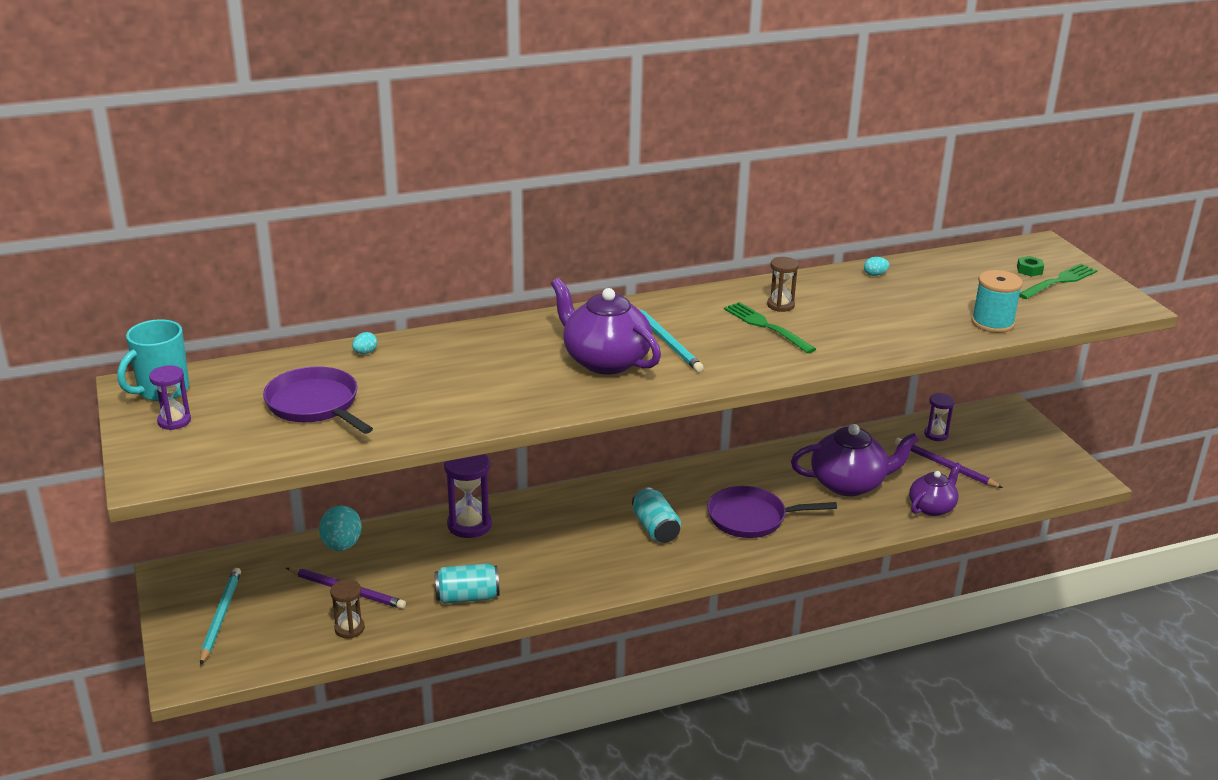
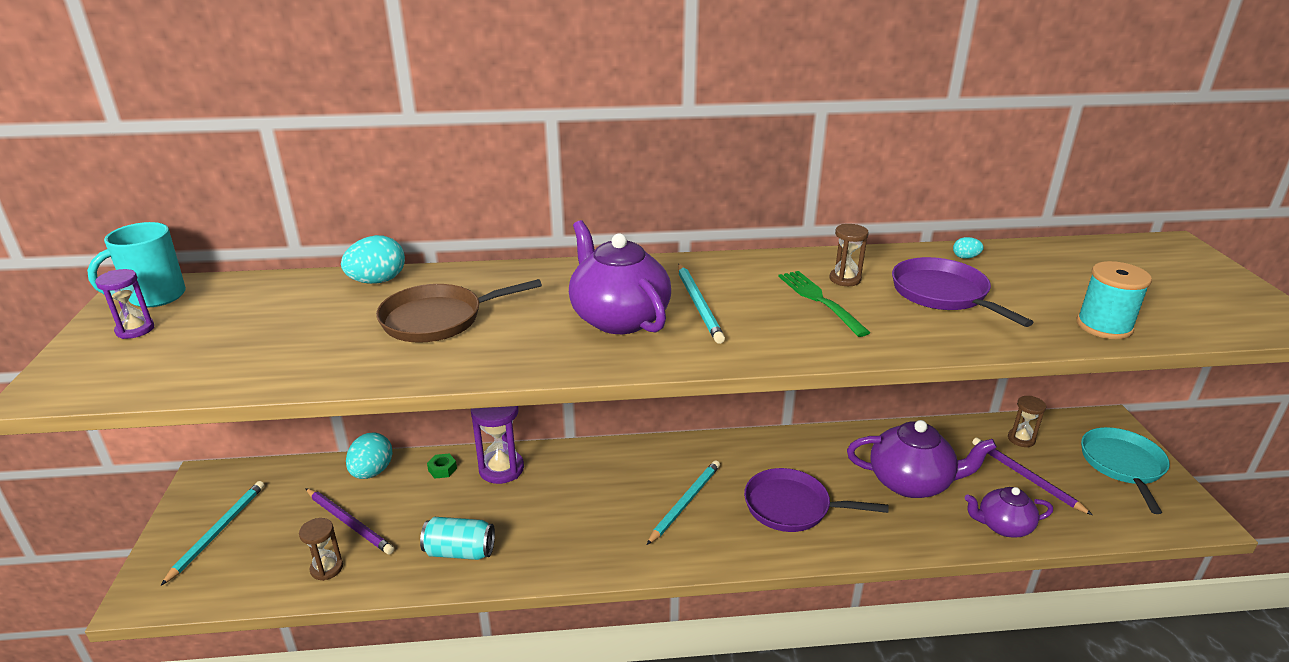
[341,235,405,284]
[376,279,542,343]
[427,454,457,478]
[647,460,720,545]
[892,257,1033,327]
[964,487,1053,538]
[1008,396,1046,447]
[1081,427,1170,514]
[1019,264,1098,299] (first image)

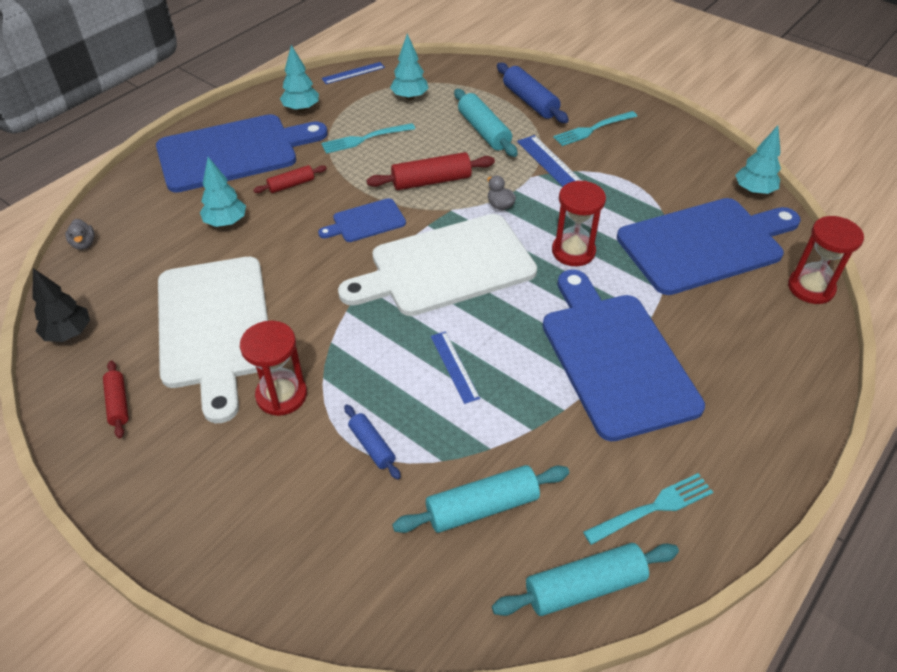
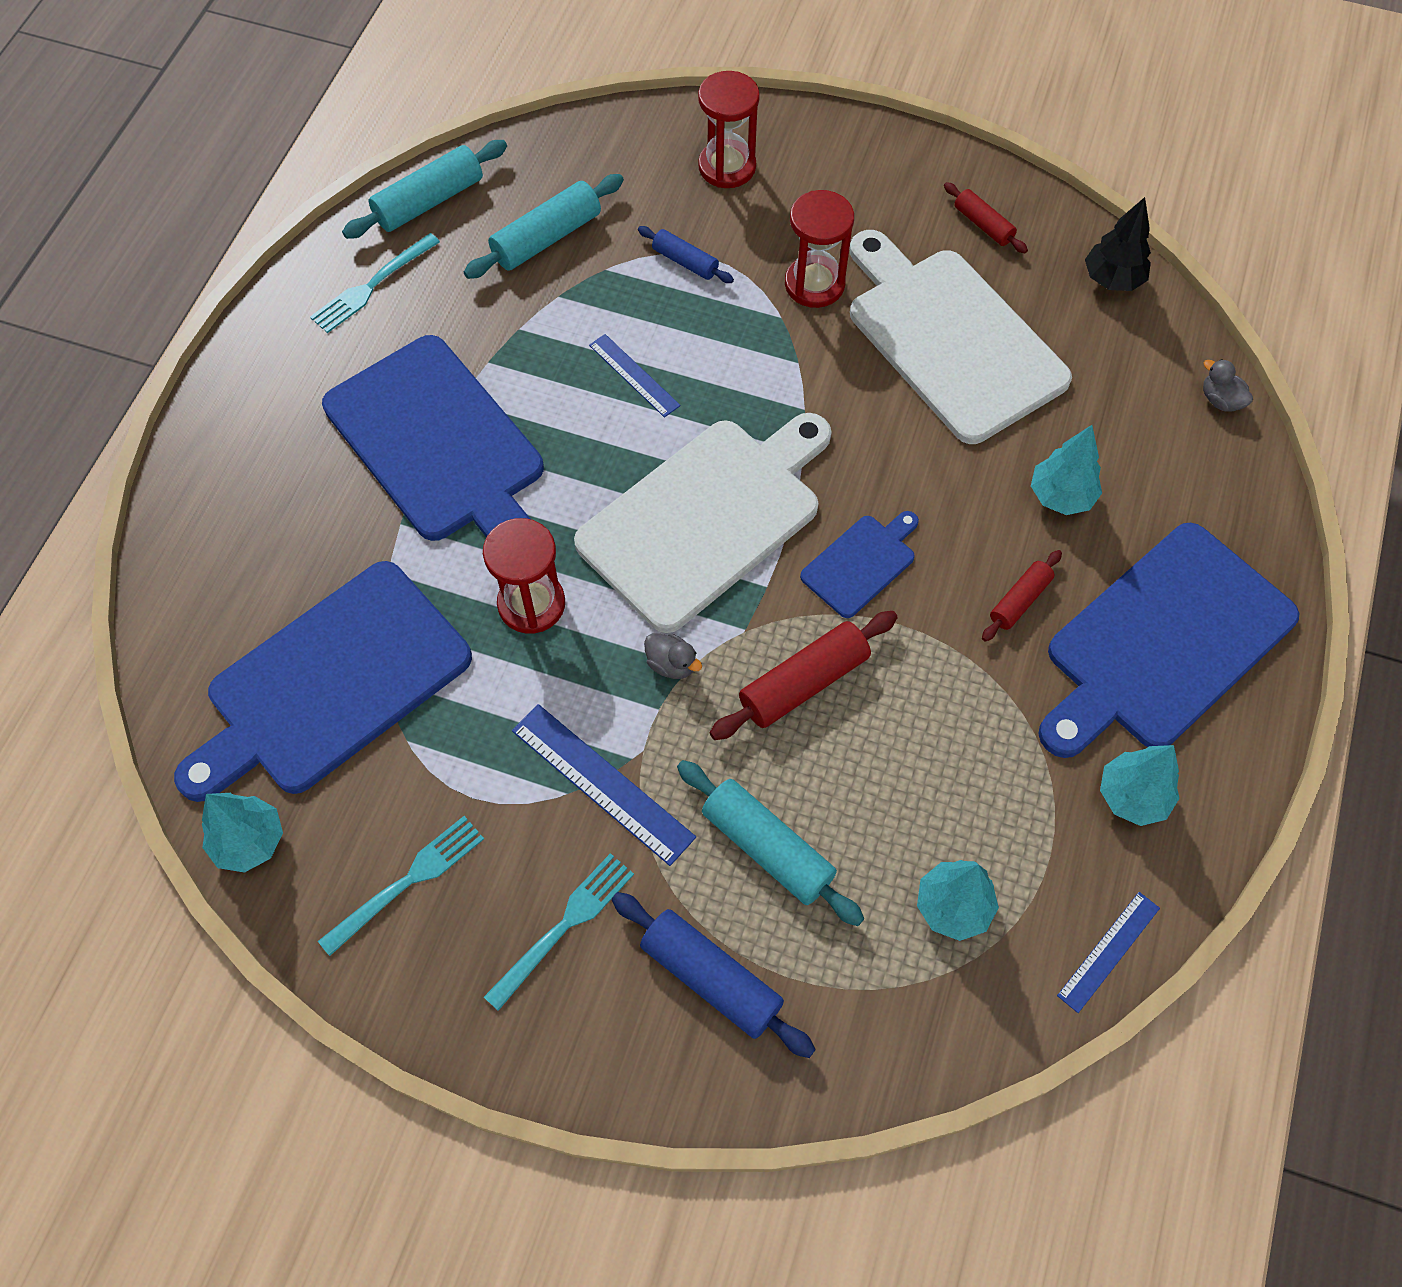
[318,816,484,956]
[698,71,760,188]

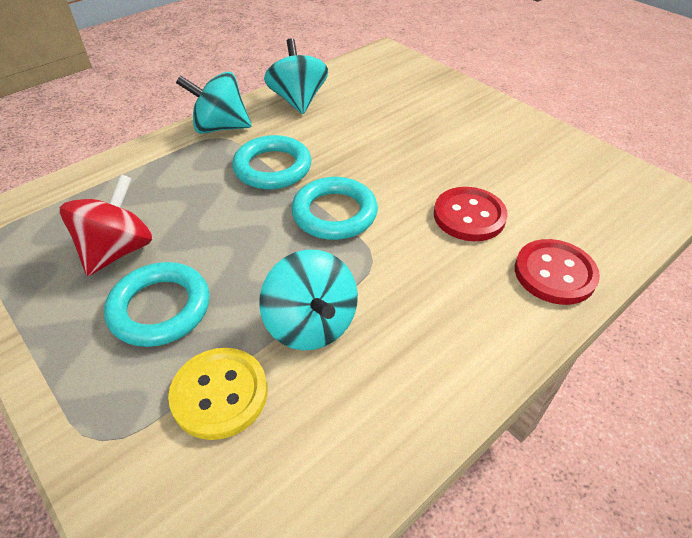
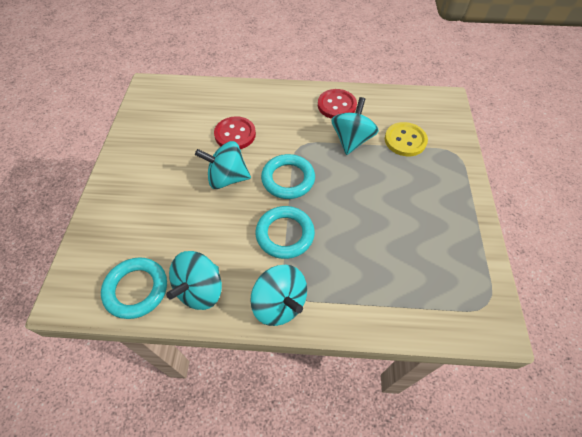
[101,257,167,319]
[195,141,251,189]
[318,89,357,119]
[60,174,153,276] (first image)

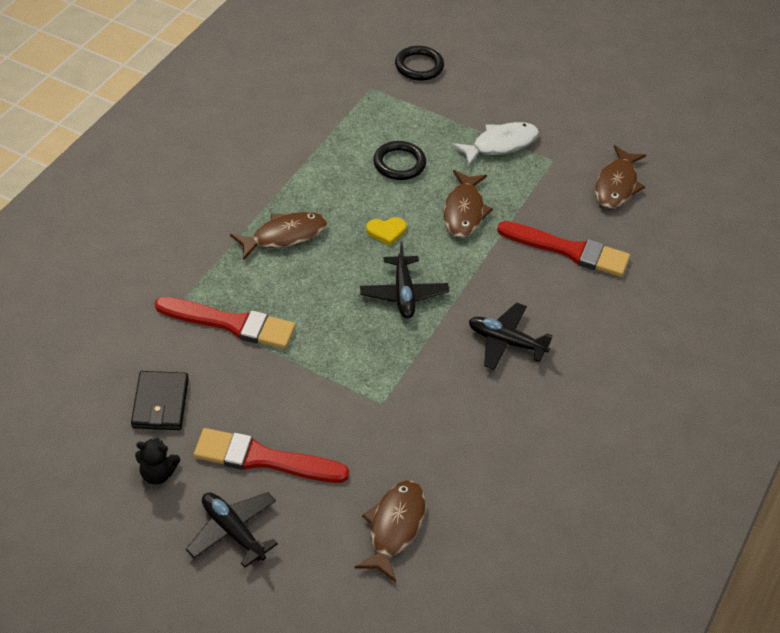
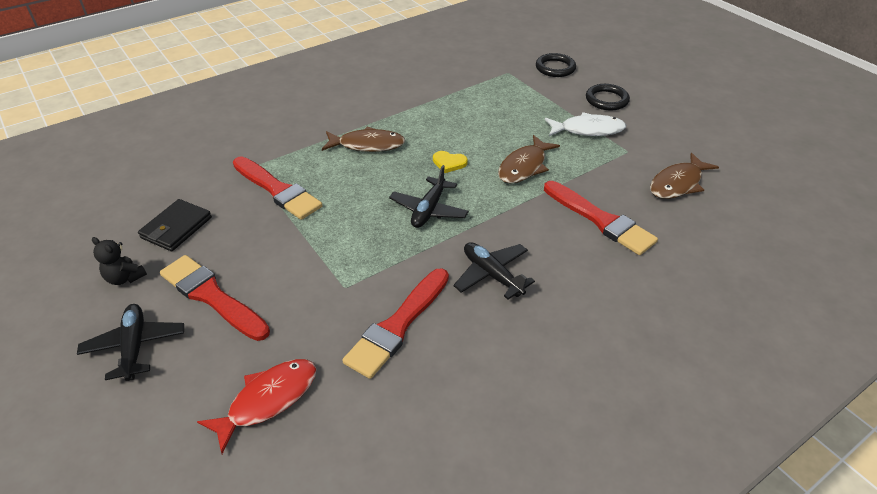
[197,359,316,454]
[342,268,449,379]
[586,84,630,110]

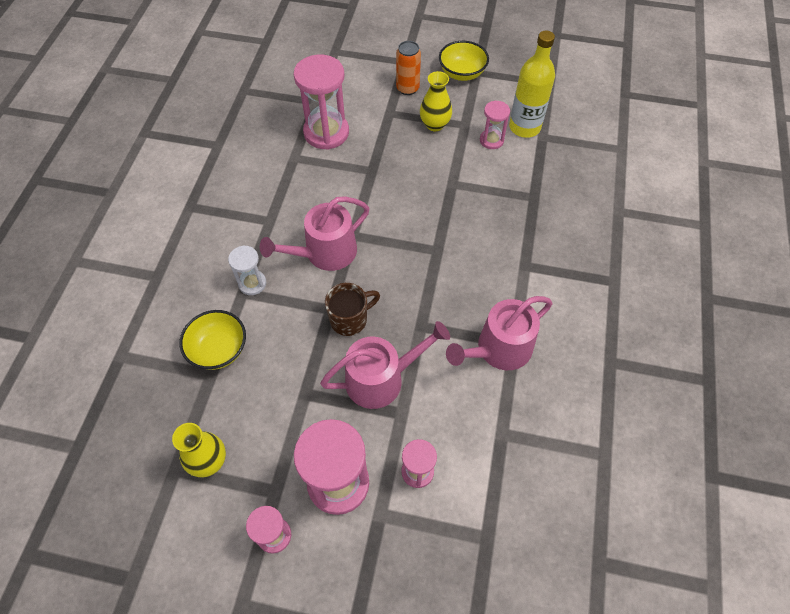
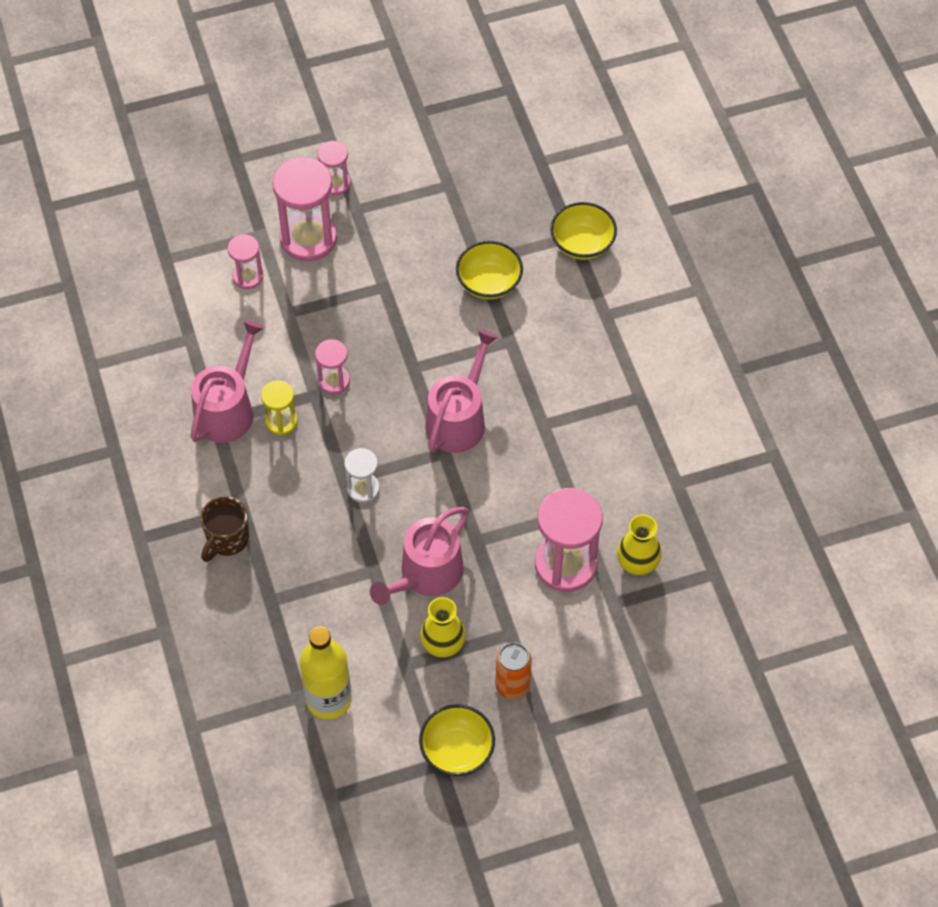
[200,496,249,562]
[261,380,298,435]
[315,339,350,394]
[344,448,380,503]
[370,507,469,605]
[550,202,617,260]
[617,515,662,575]

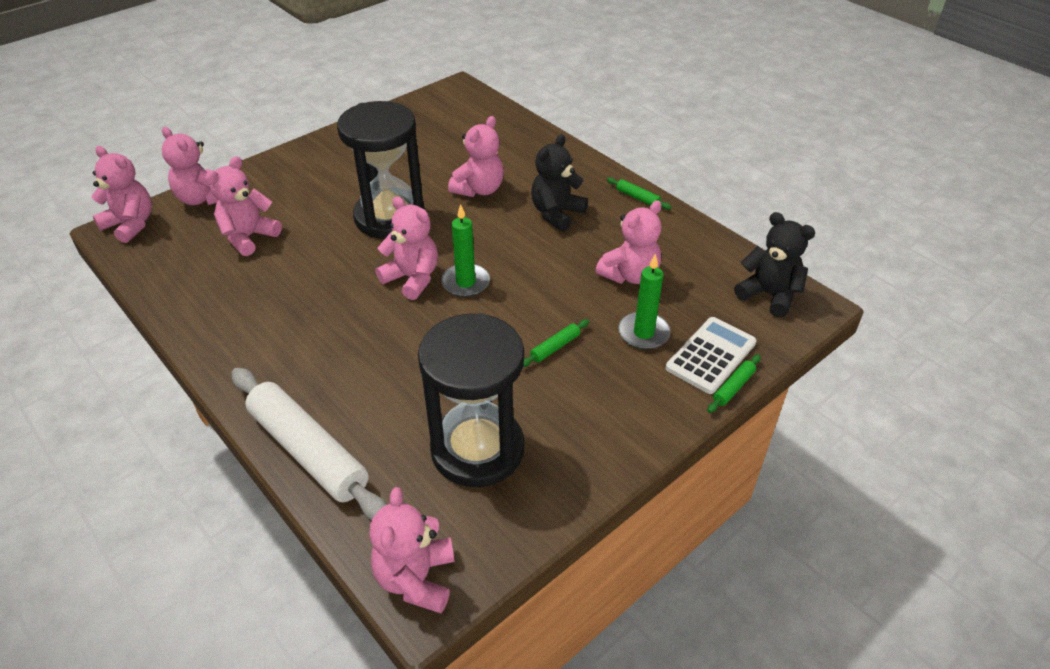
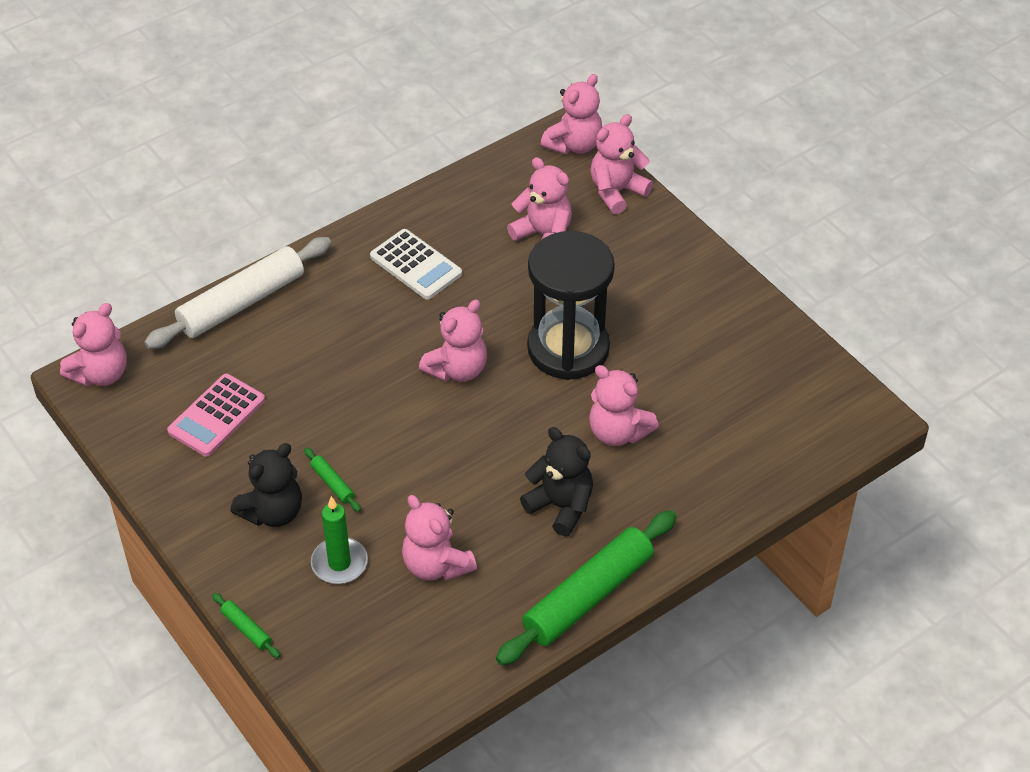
[60,303,127,386]
[167,374,265,457]
[230,443,302,527]
[370,229,462,300]
[496,510,677,665]
[441,204,490,297] (first image)

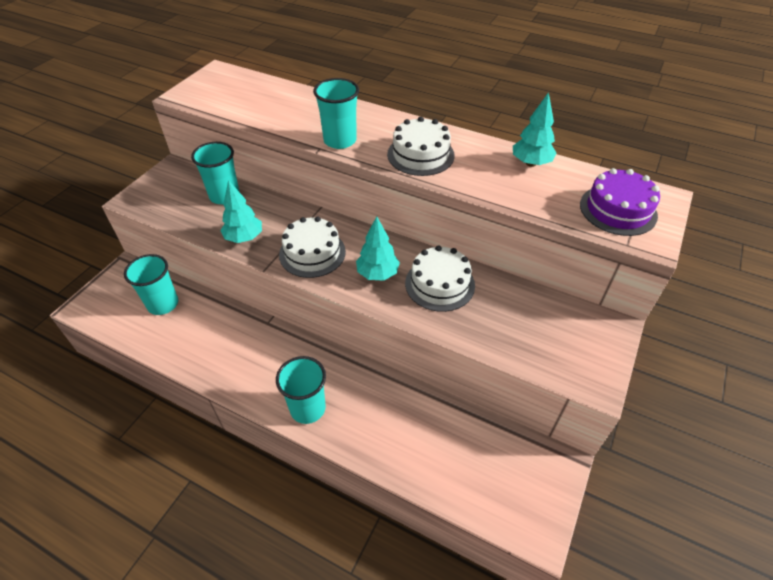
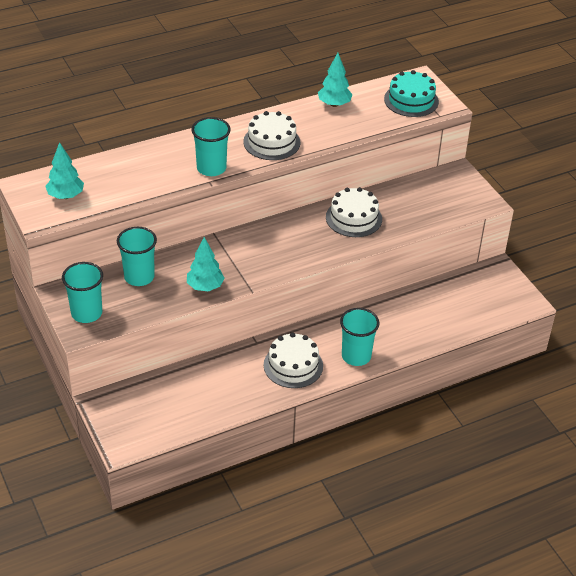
[45,142,84,199]
[62,262,103,323]
[264,333,323,388]
[384,70,439,117]

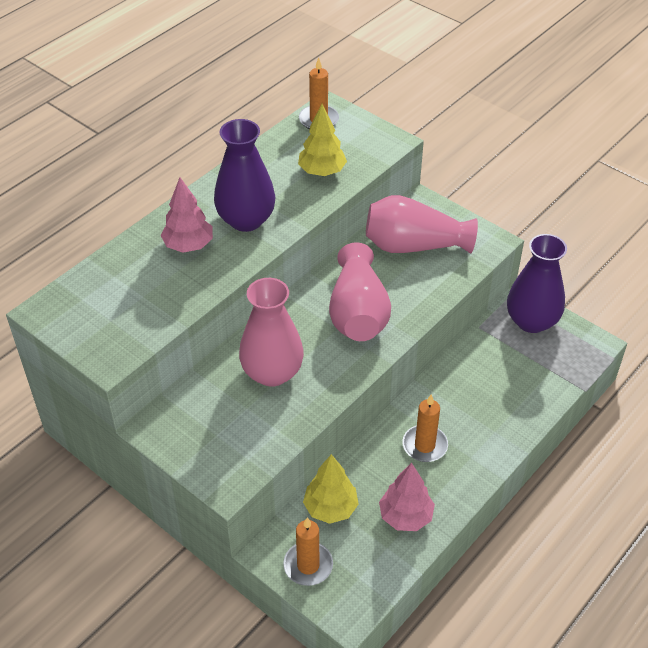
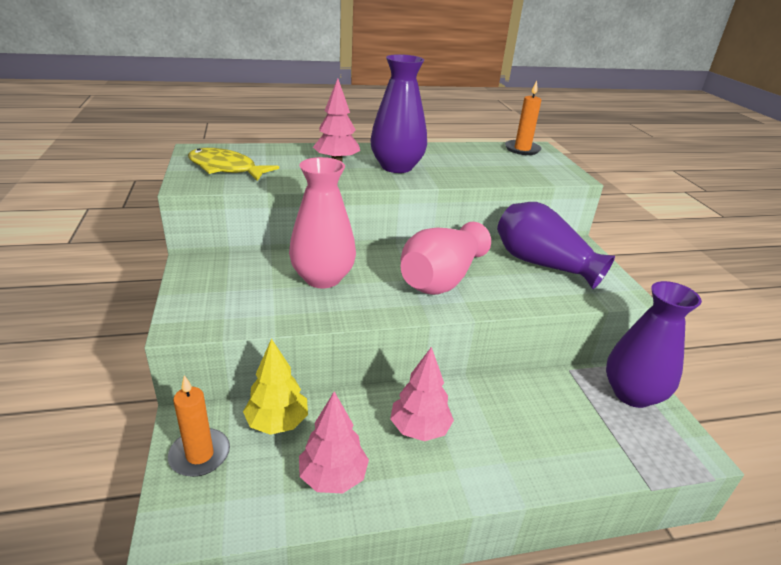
[188,148,279,181]
[390,347,454,441]
[497,202,615,289]
[298,104,347,176] (first image)

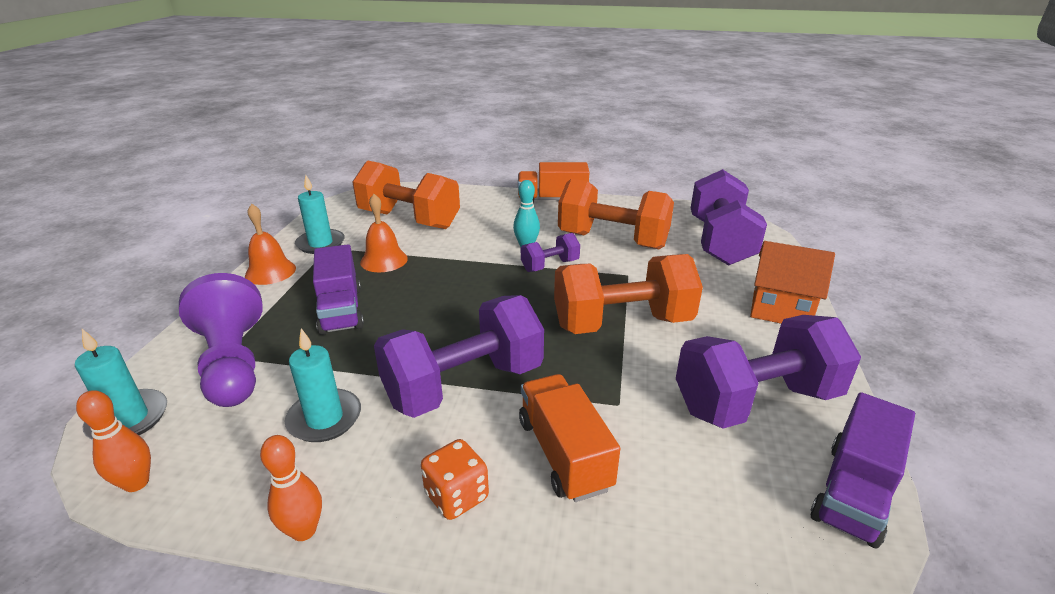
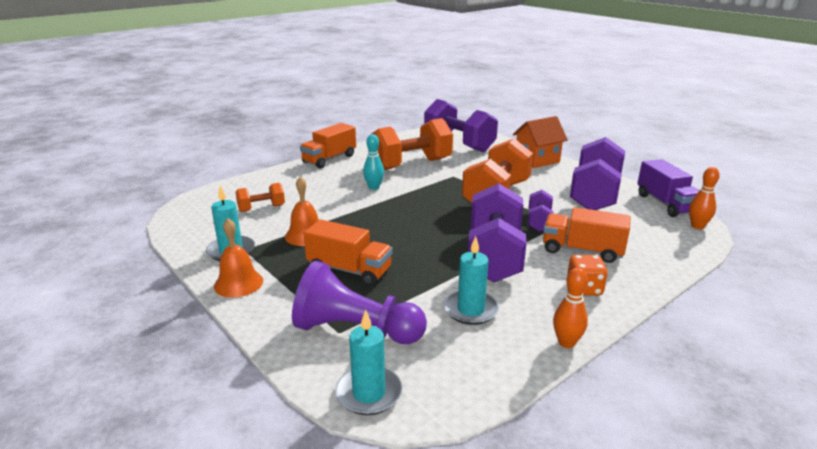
[235,183,285,212]
[304,219,393,286]
[528,190,554,232]
[689,167,720,229]

